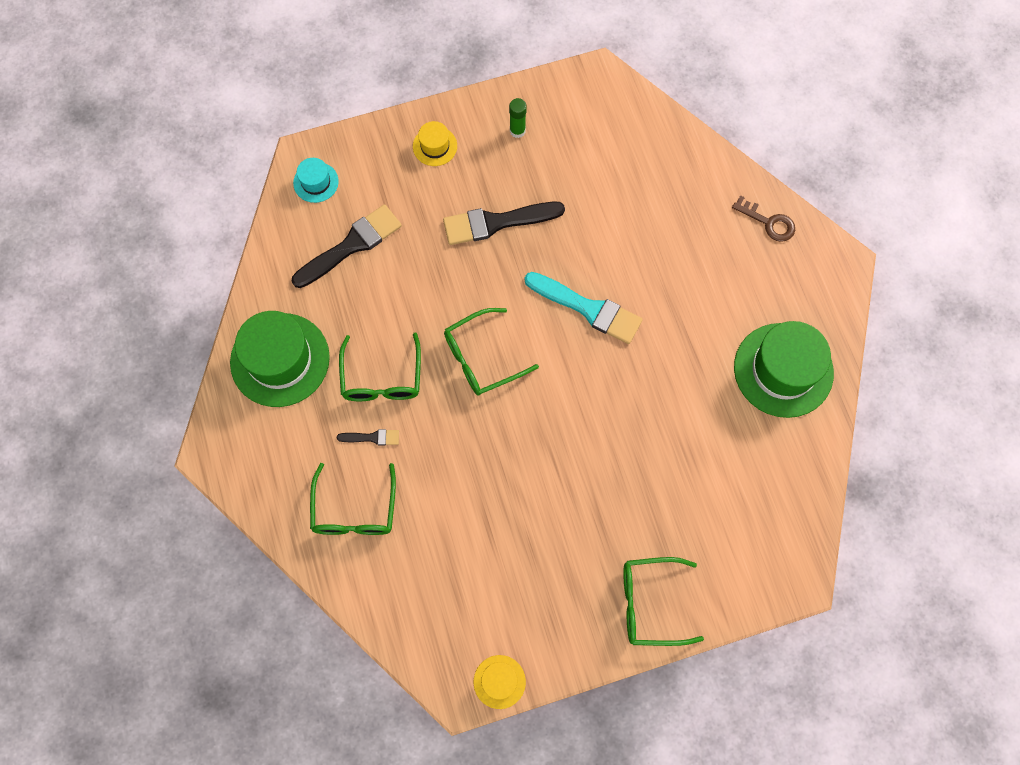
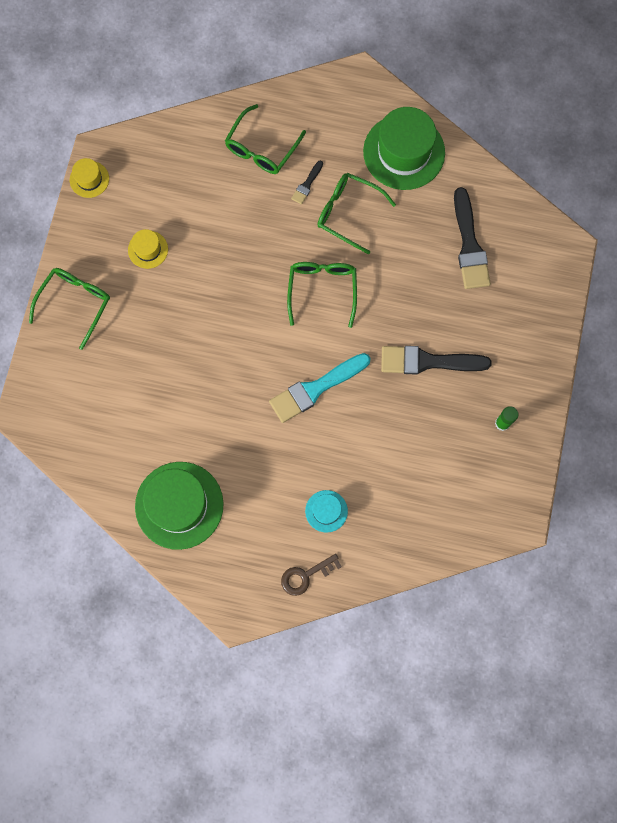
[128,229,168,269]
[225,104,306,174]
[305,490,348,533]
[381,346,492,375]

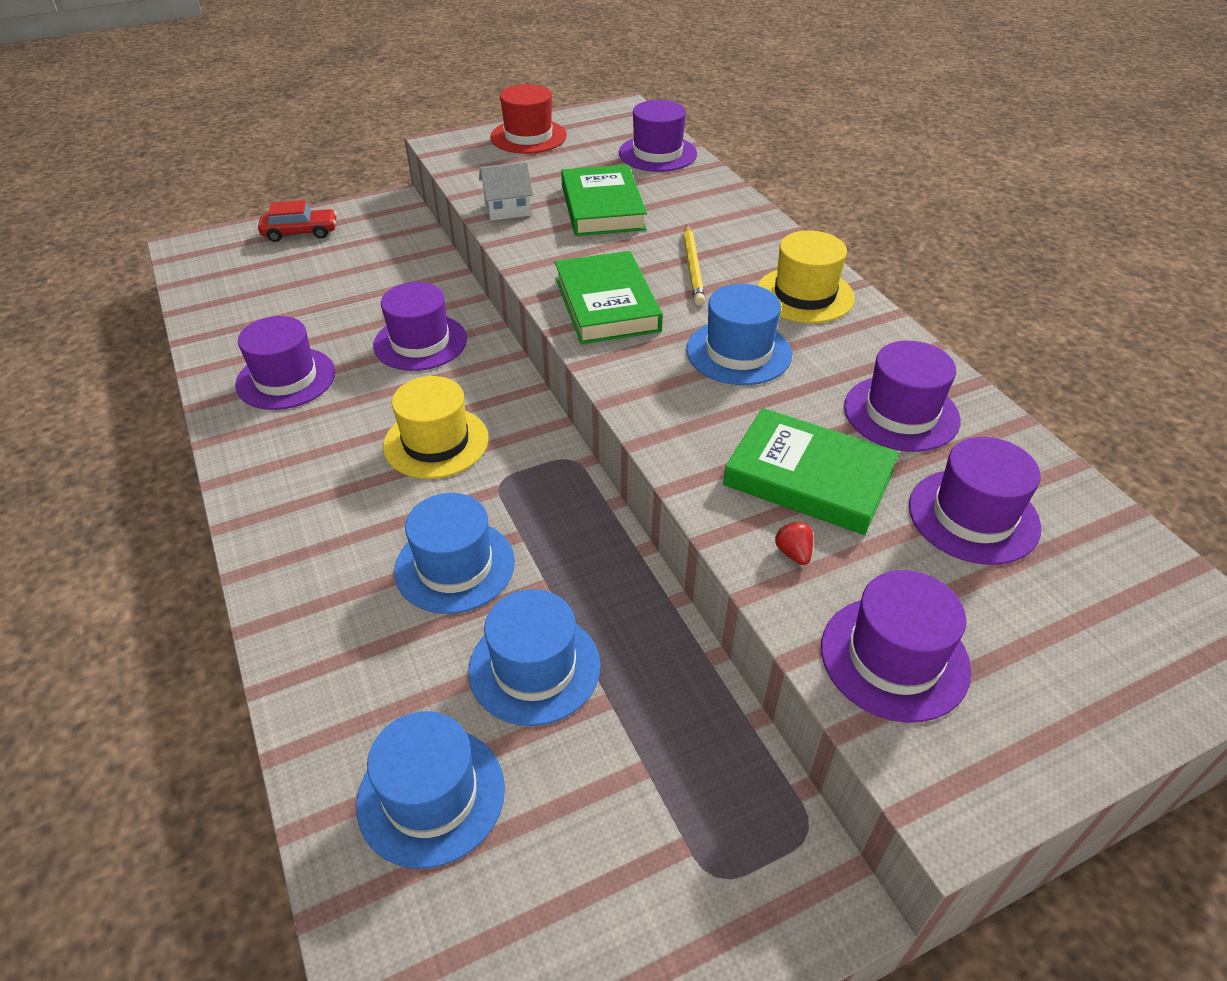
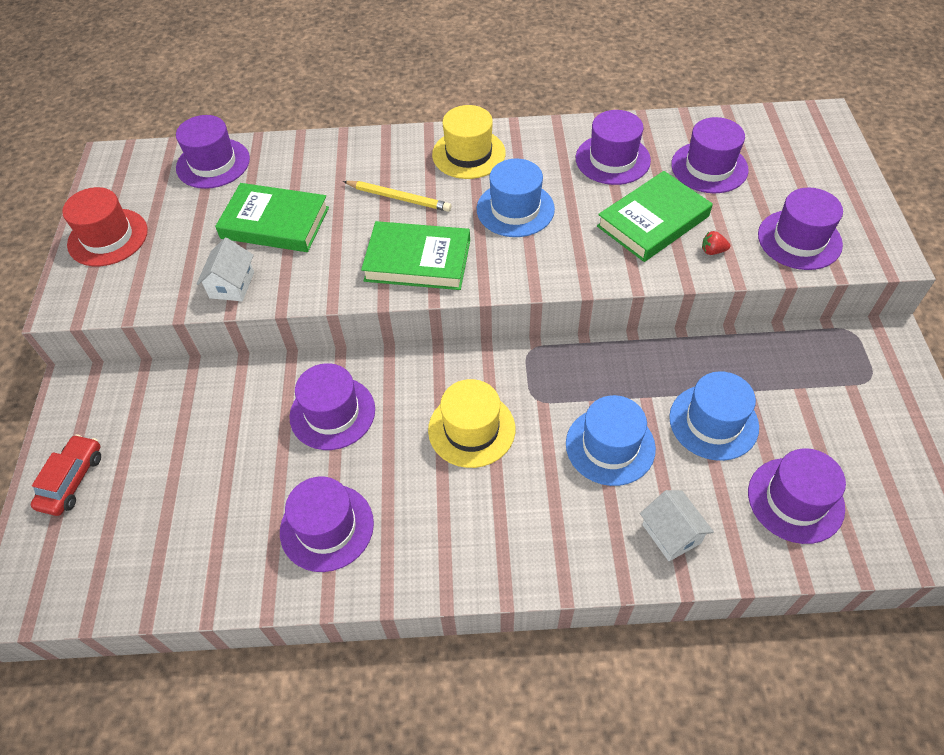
[640,490,714,561]
[748,448,846,544]

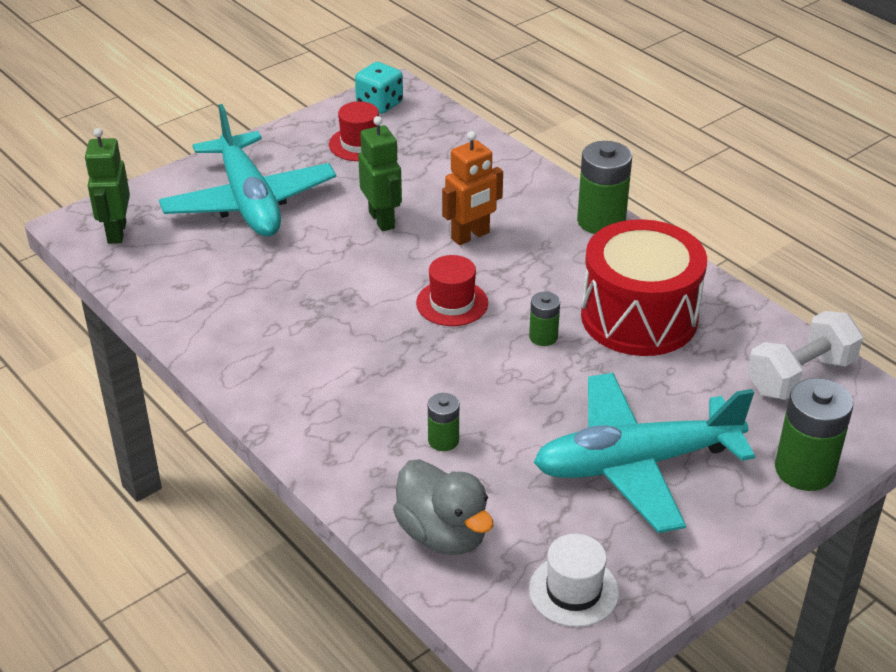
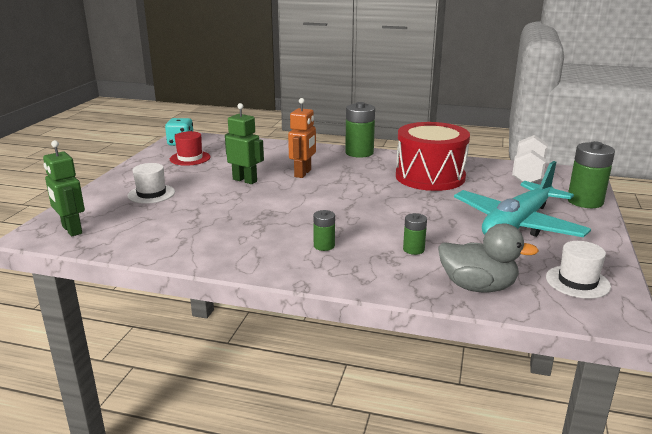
[128,163,175,204]
[313,210,335,251]
[416,255,488,326] (first image)

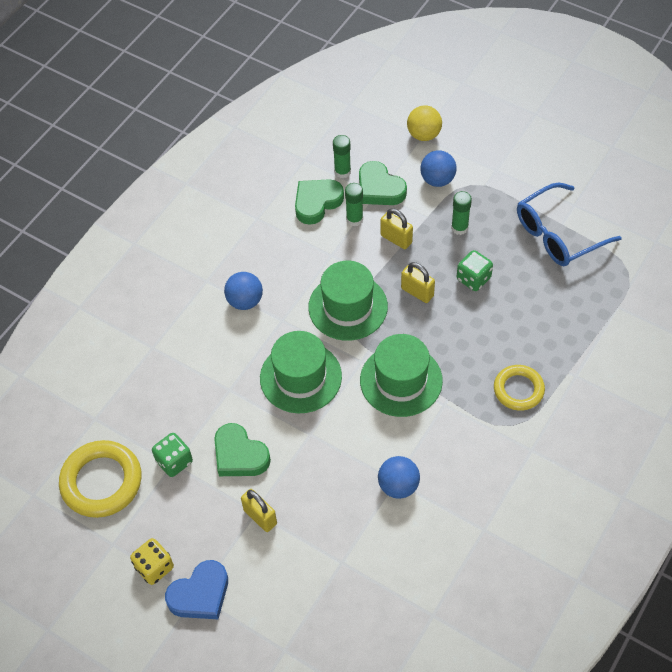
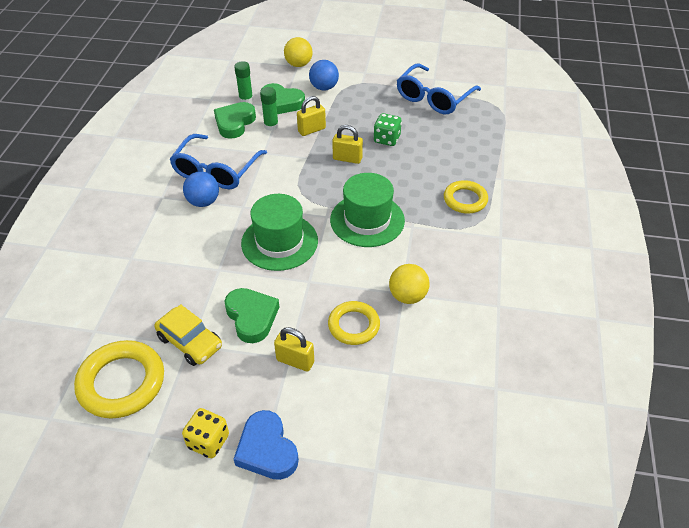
[154,304,222,366]
[169,134,267,189]
[224,288,279,343]
[234,410,299,480]
[297,96,326,136]
[328,301,380,345]
[389,264,430,304]
[308,261,388,341] (first image)
[451,191,472,235] (first image)

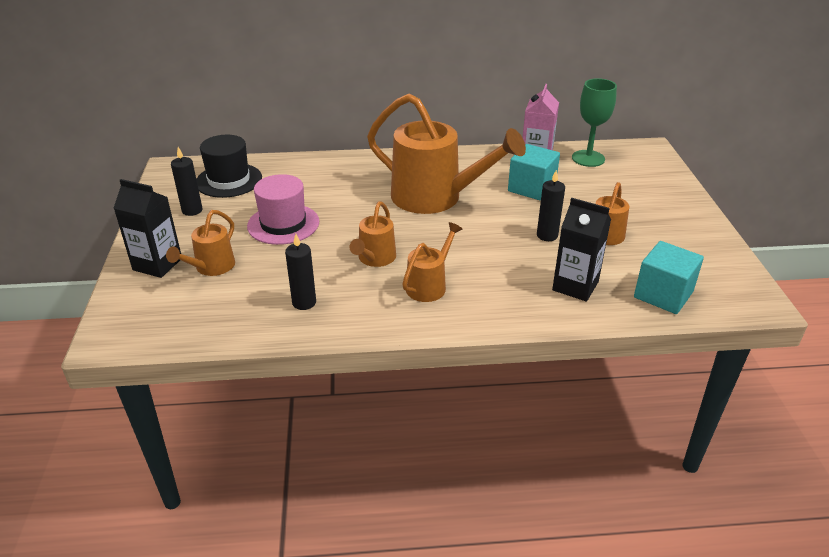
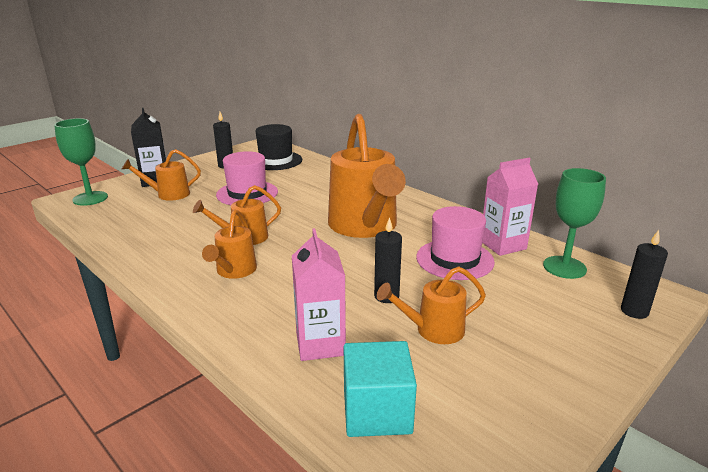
[54,118,108,206]
[202,209,257,279]
[292,228,346,361]
[416,206,495,280]
[621,230,668,319]

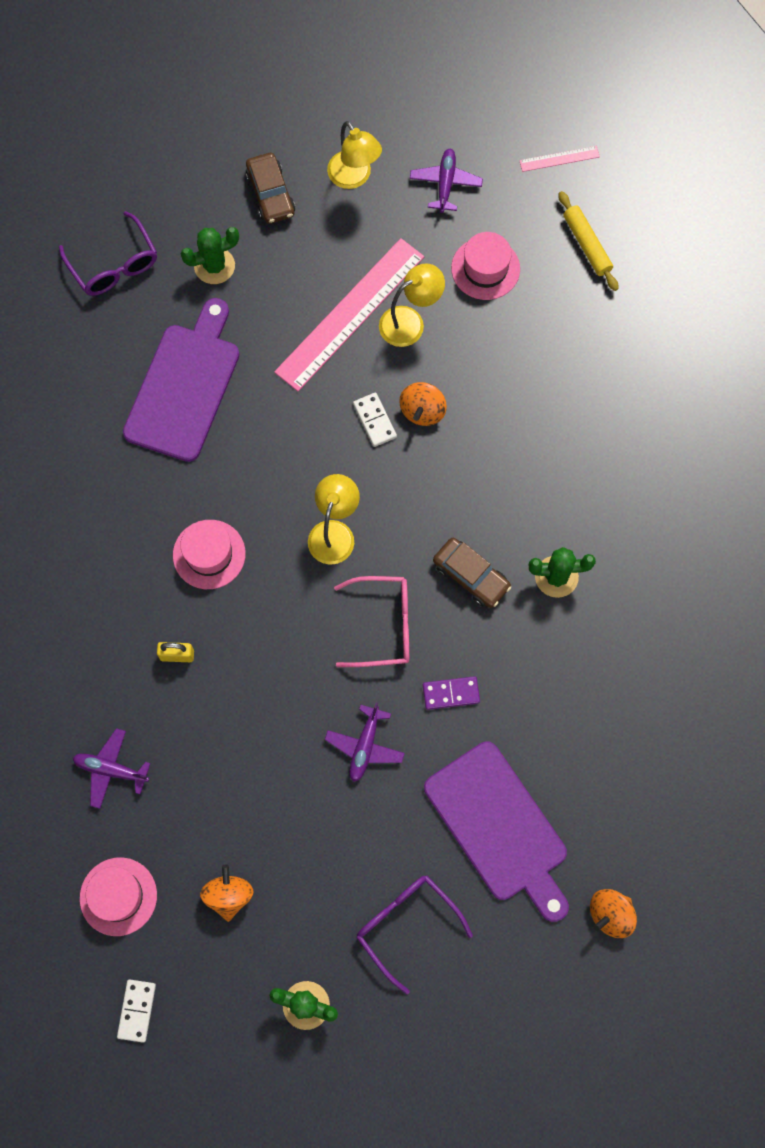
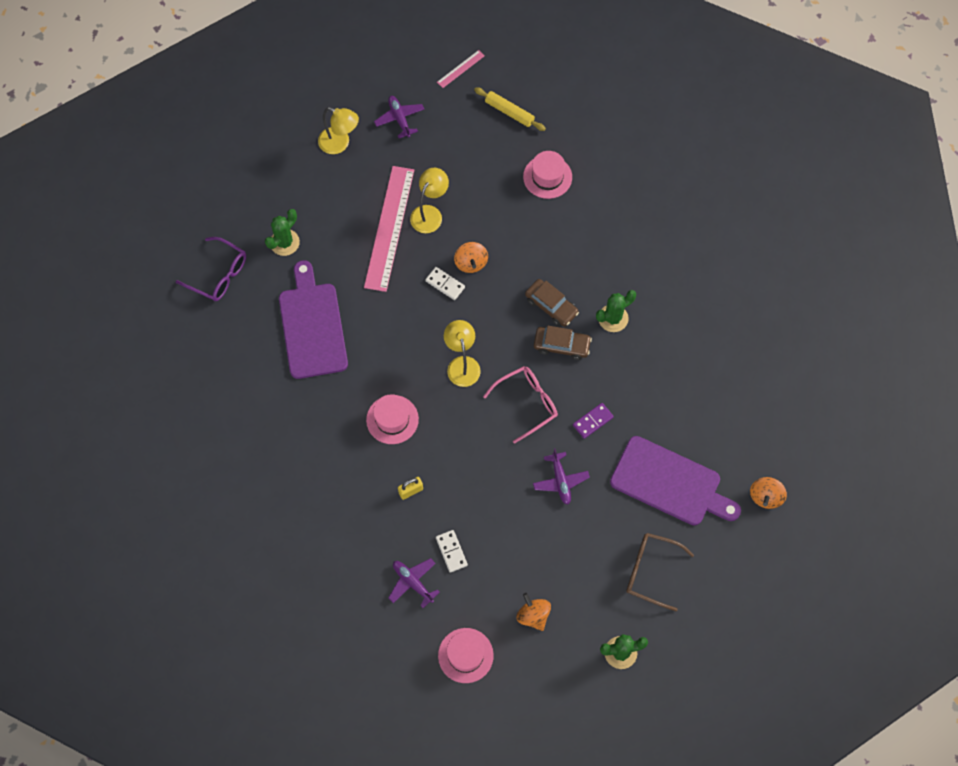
[388,558,440,608]
[436,530,468,573]
[523,151,572,199]
[525,279,579,327]
[626,533,694,611]

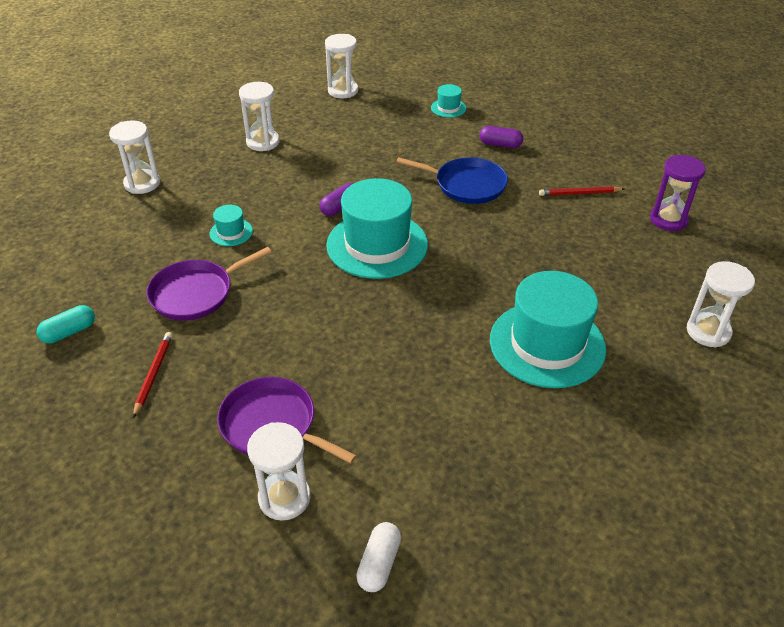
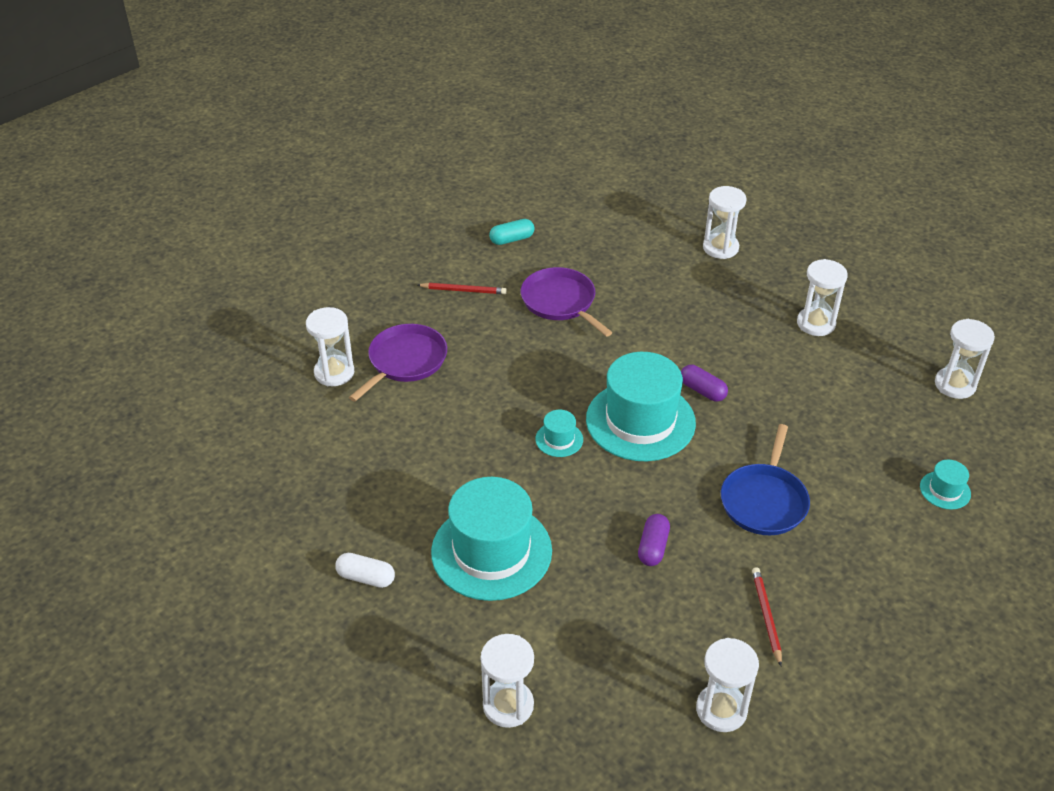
[335,553,395,588]
[489,219,534,245]
[535,410,583,457]
[638,514,670,566]
[696,638,759,732]

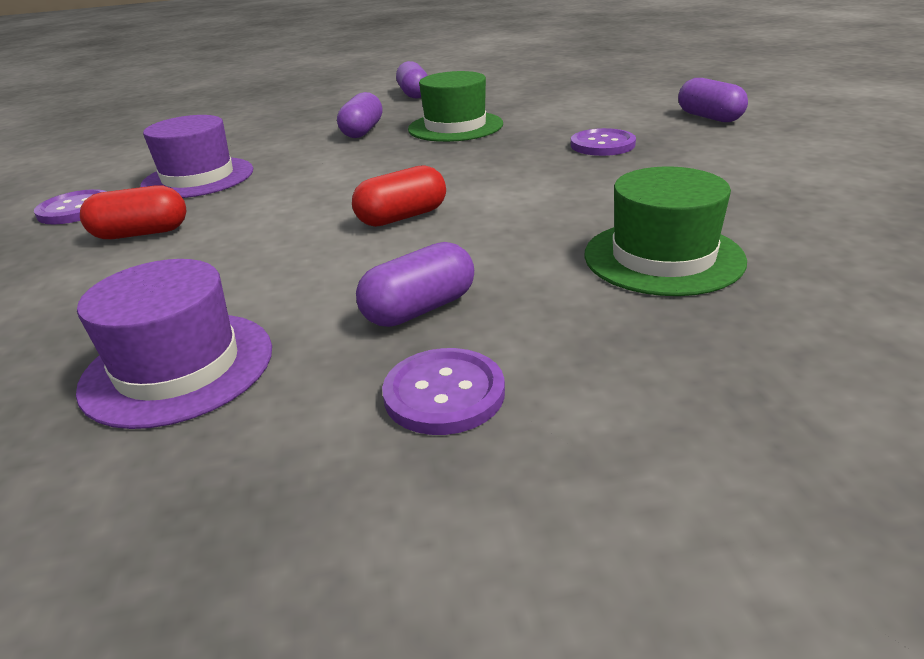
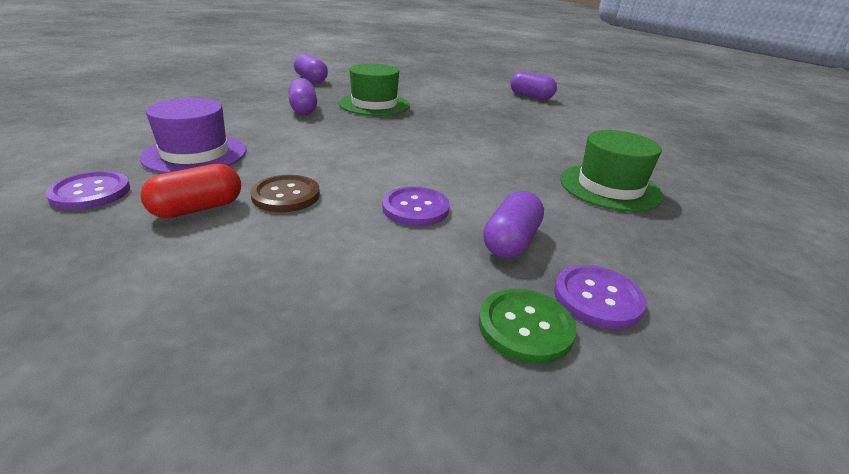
[250,175,320,212]
[382,187,450,226]
[479,289,577,364]
[76,259,272,429] (first image)
[352,165,446,227] (first image)

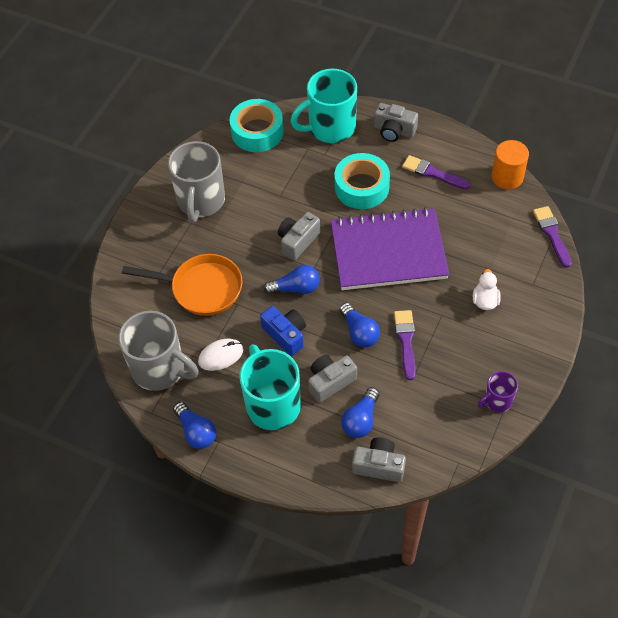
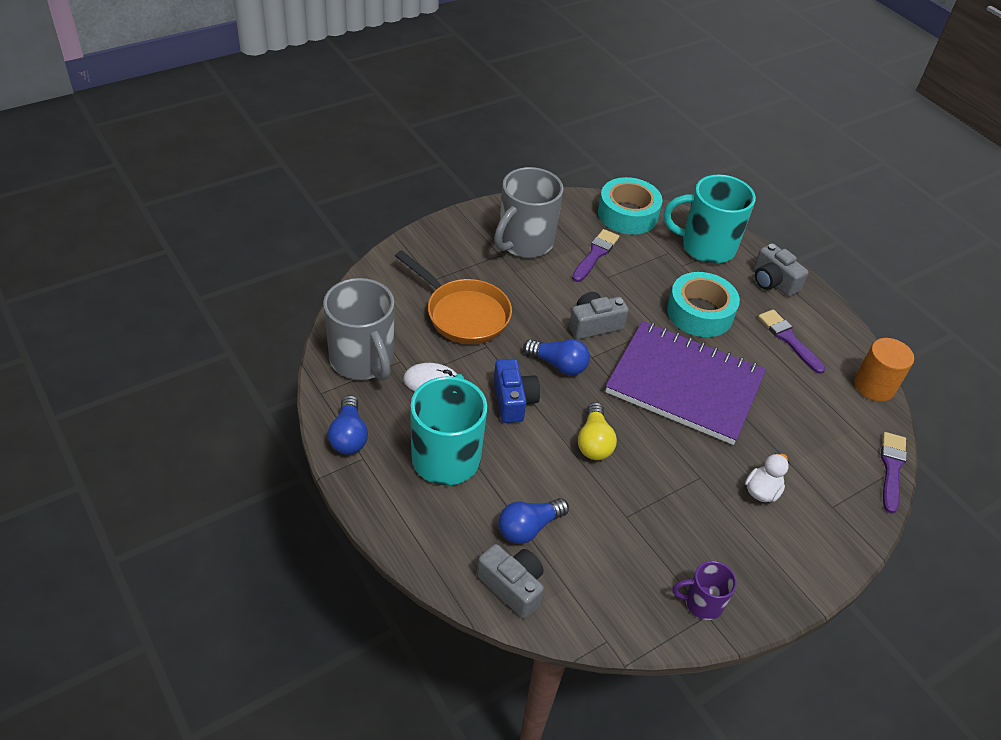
[572,229,619,282]
[578,402,617,460]
[308,355,357,403] (first image)

